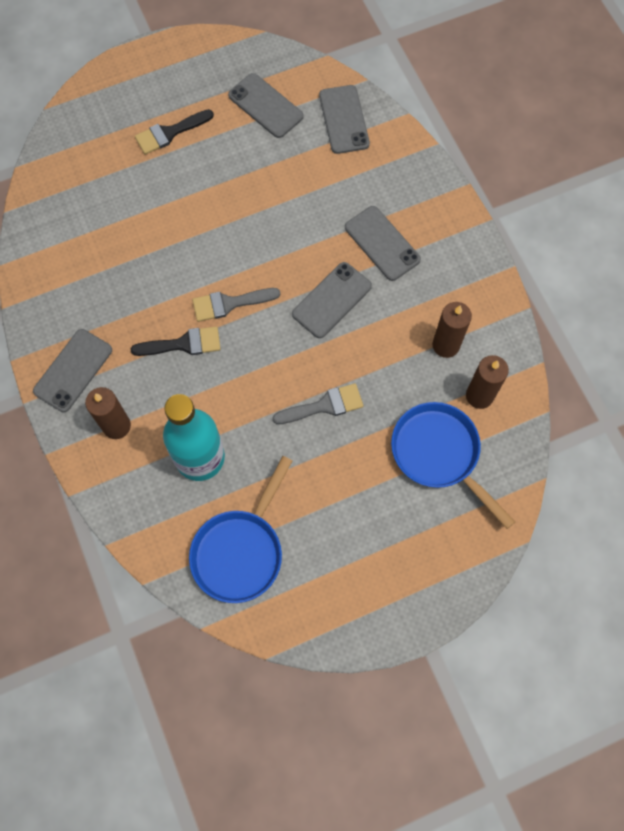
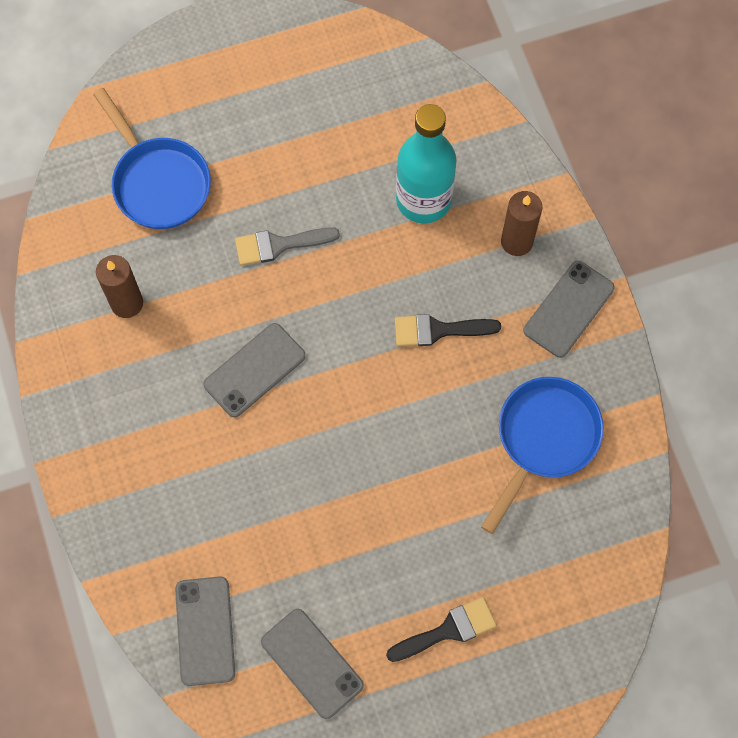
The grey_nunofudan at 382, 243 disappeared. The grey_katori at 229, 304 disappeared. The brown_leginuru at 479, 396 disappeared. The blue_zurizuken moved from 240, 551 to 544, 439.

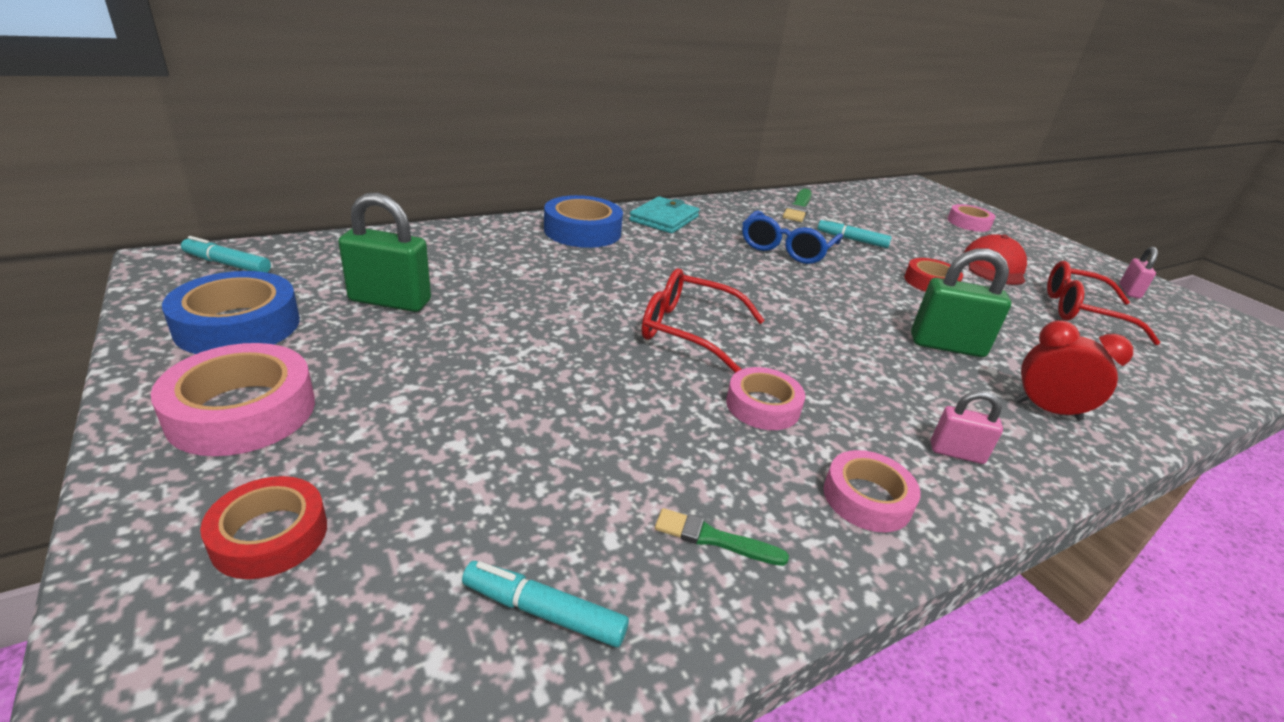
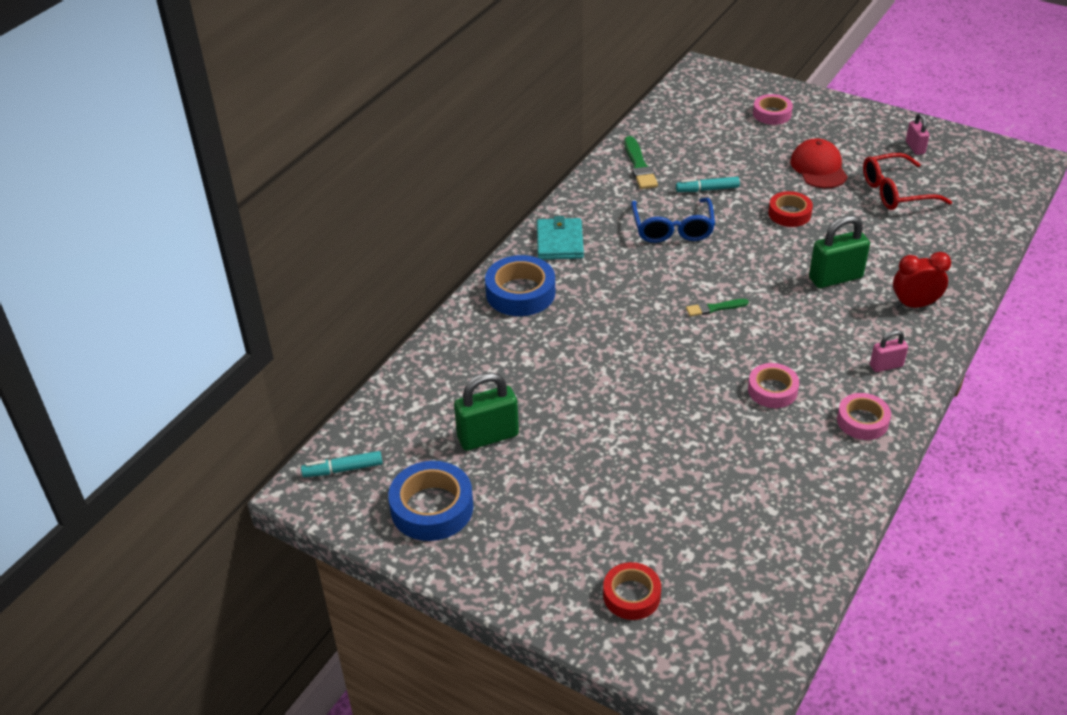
The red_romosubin at 688, 330 disappeared. The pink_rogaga at 242, 411 disappeared. The green_katori moved from 714, 539 to 714, 308. The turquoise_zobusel at 544, 612 disappeared.

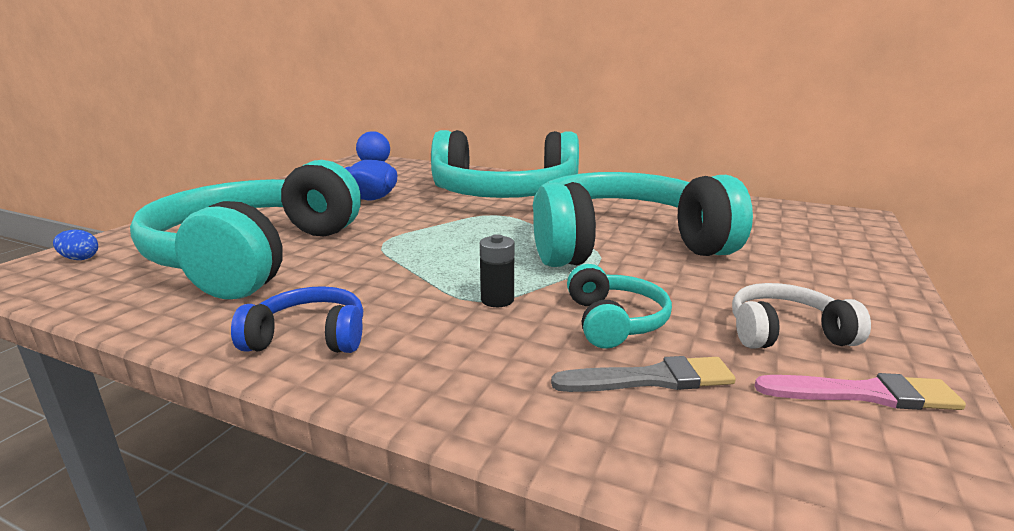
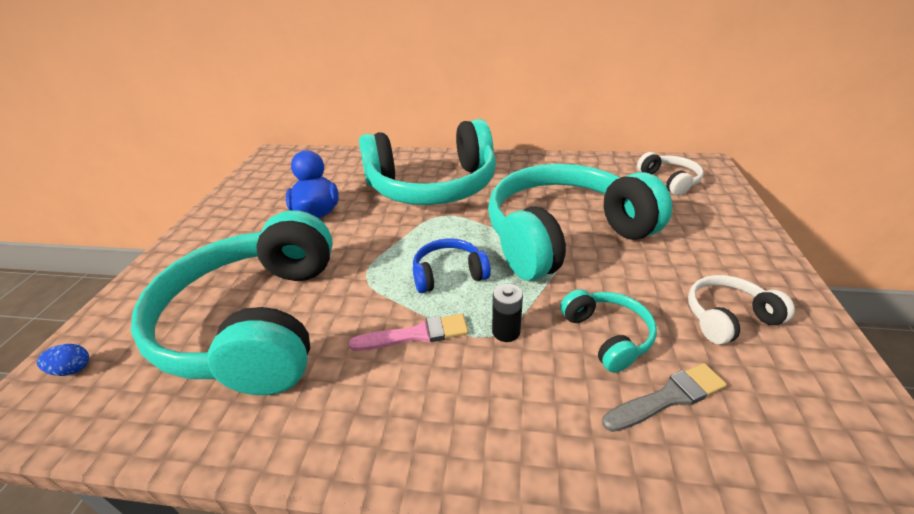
The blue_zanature moved from 309, 337 to 448, 274. The pink_katori moved from 863, 394 to 416, 334. The white_zanature at 669, 181 appeared.

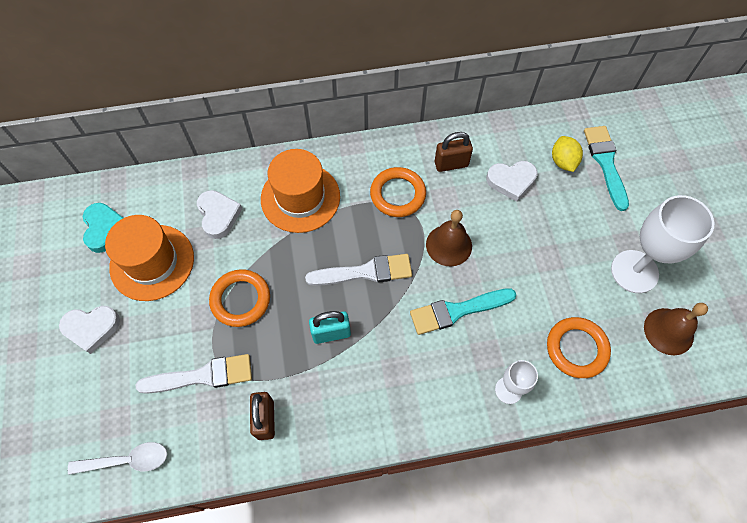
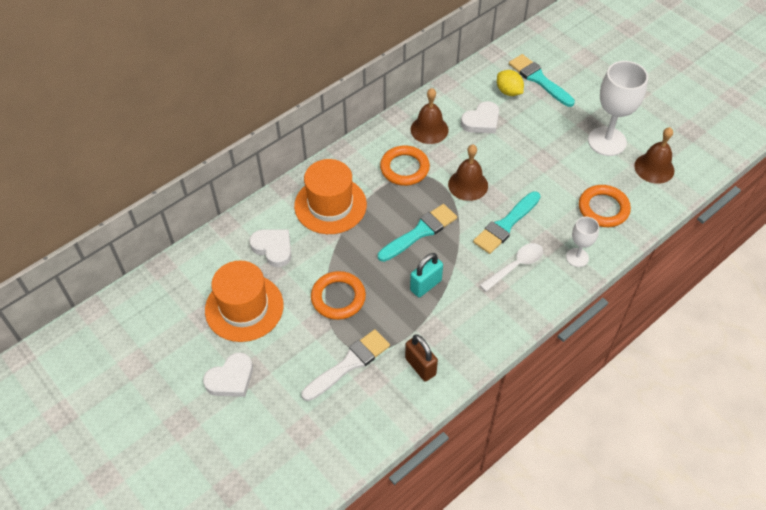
The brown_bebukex at 451, 164 was replaced by the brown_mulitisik at 429, 129. The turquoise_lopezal at 104, 229 disappeared. The white_katori at 365, 272 became the turquoise_katori at 420, 232. The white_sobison moved from 127, 460 to 515, 266.

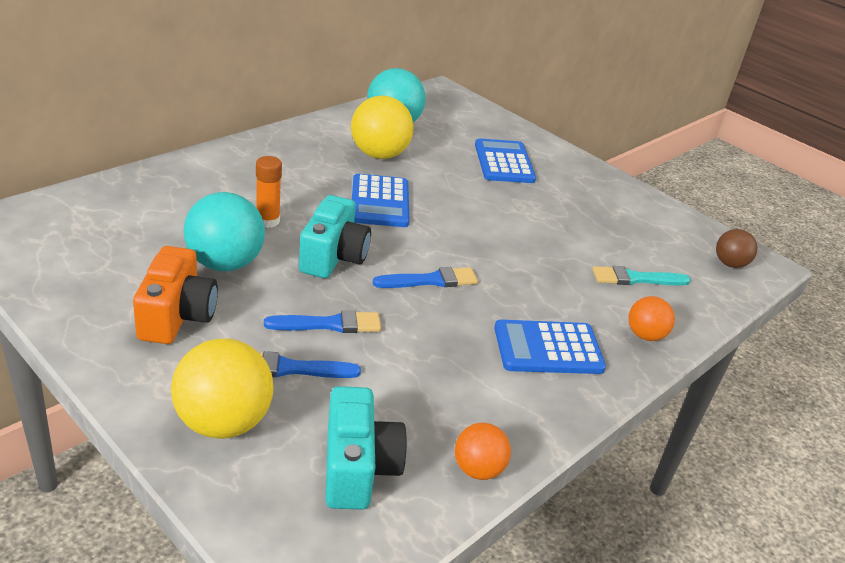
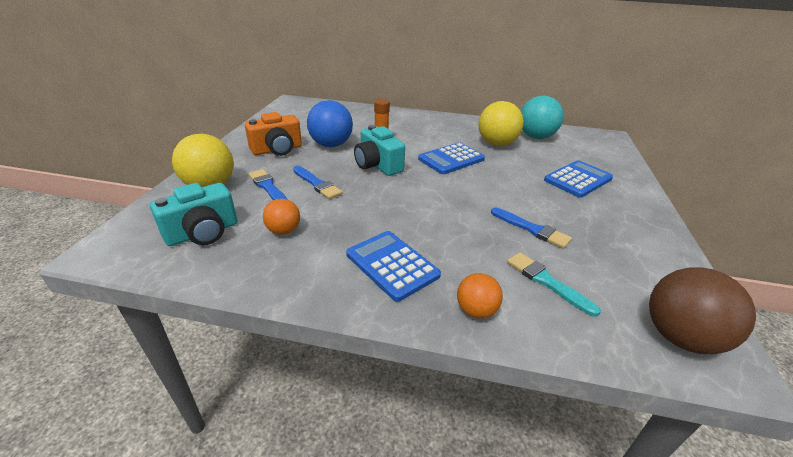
The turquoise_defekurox at 225, 263 became the blue_defekurox at 331, 145. The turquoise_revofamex at 333, 257 turned 75 degrees clockwise. The brown_defekurox at 729, 264 changed to 1.76 times the size. The blue_katori moved from 430, 280 to 532, 229. The orange_defekurox moved from 478, 469 to 284, 231.

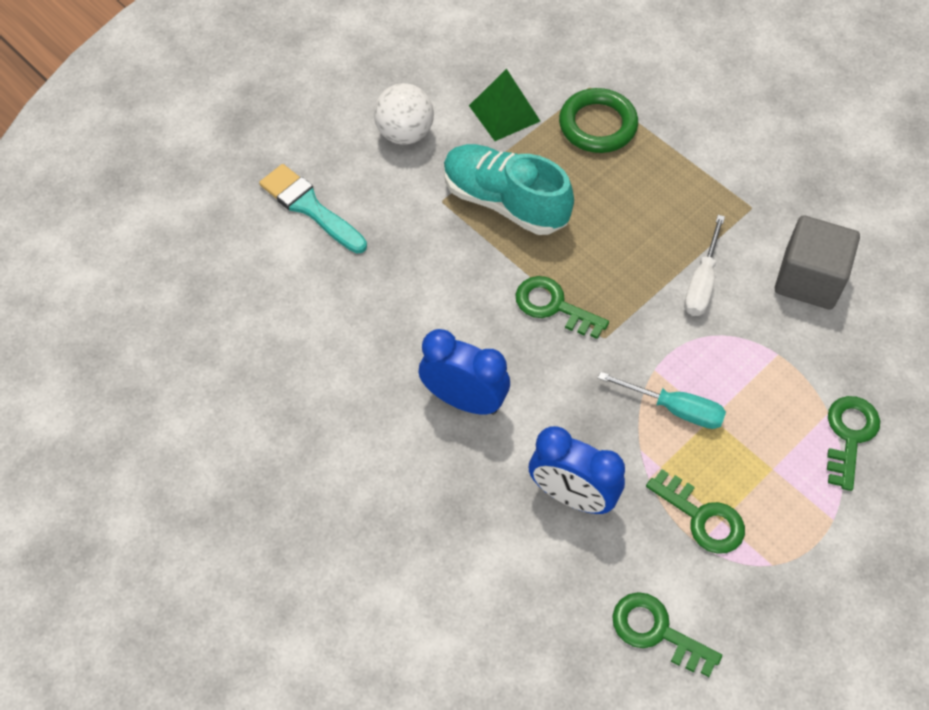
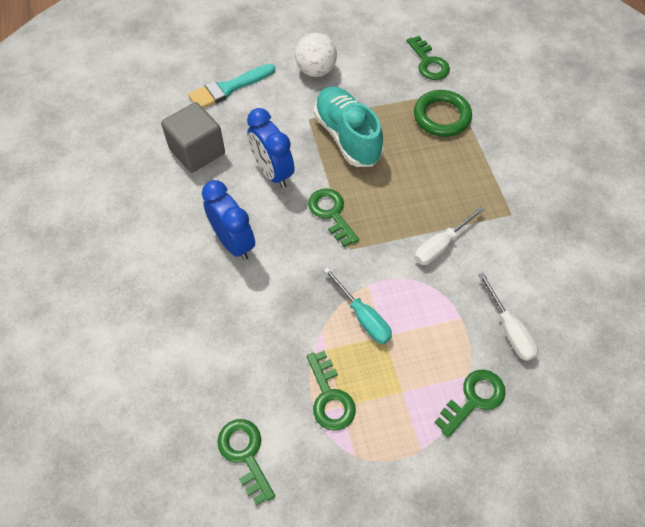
The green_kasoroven at 504, 113 disappeared. The turquoise_katori at 310, 207 turned 105 degrees counterclockwise. The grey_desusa moved from 808, 279 to 197, 151. The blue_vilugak moved from 572, 496 to 272, 172. The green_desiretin at 428, 63 appeared. The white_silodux at 509, 329 appeared.

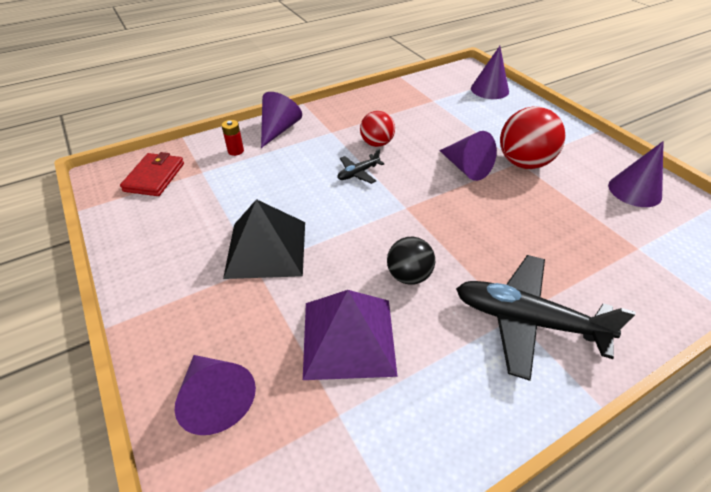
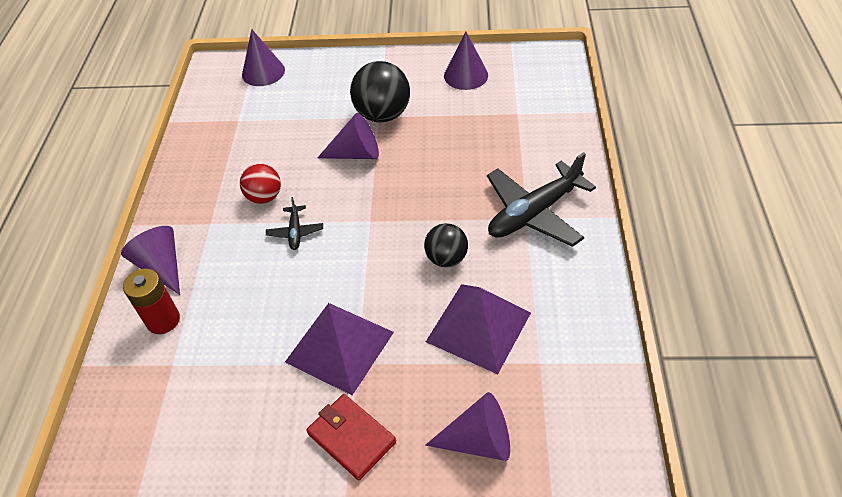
The red_defekurox at 523, 163 became the black_defekurox at 382, 115. The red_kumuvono at 235, 151 changed to 1.64 times the size. The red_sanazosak moved from 155, 177 to 351, 438. The black_kasoroven at 266, 248 became the purple_kasoroven at 339, 346.

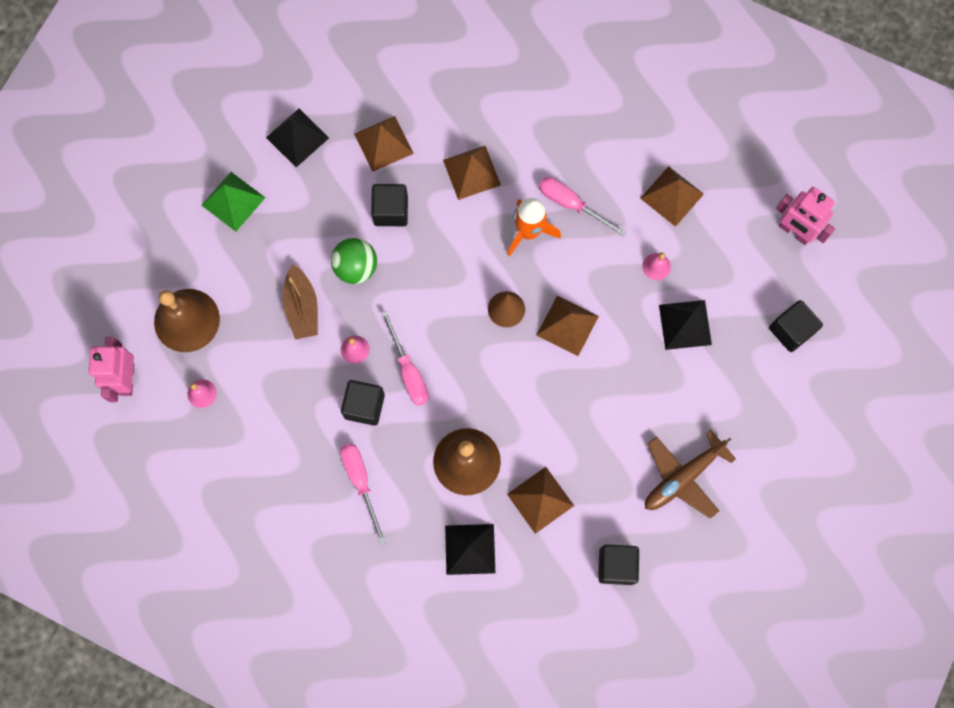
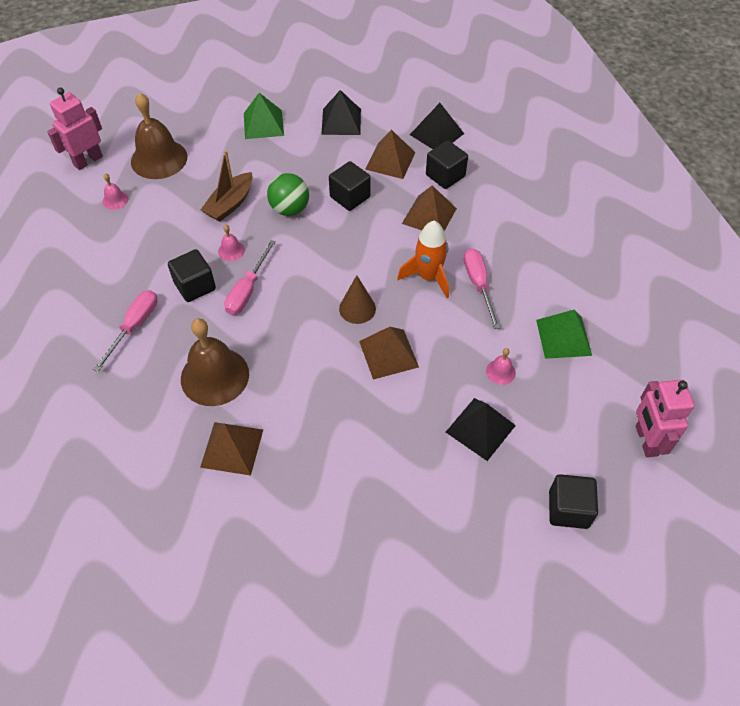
The brown_kasoroven at 672, 196 became the green_kasoroven at 563, 337. The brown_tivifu at 683, 477 disappeared. The black_kasoroven moved from 470, 549 to 437, 134. The black_desusa moved from 616, 566 to 445, 176.

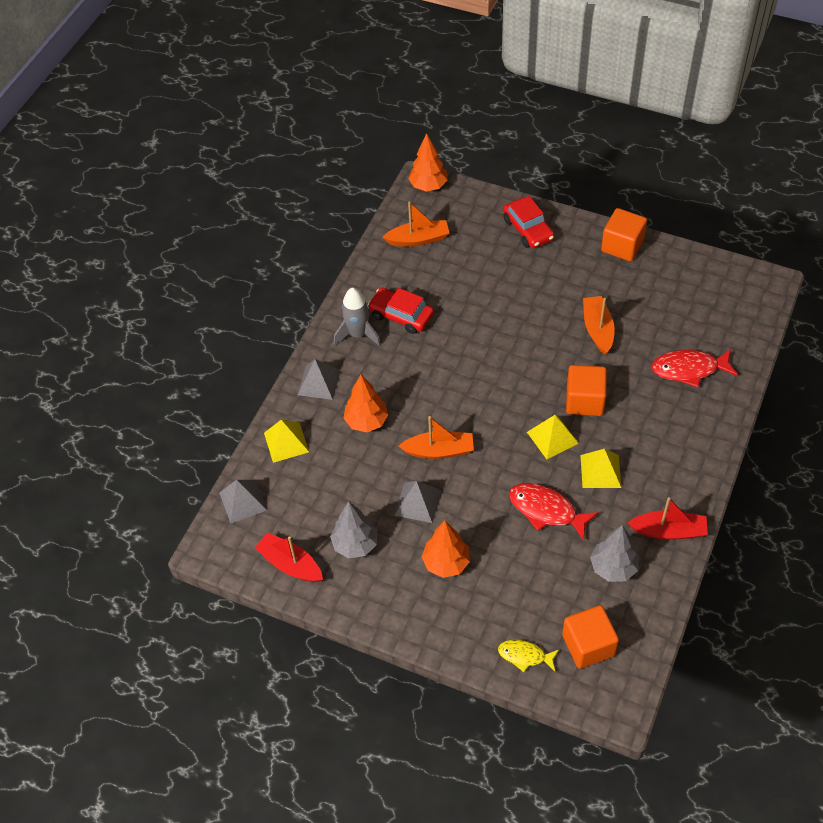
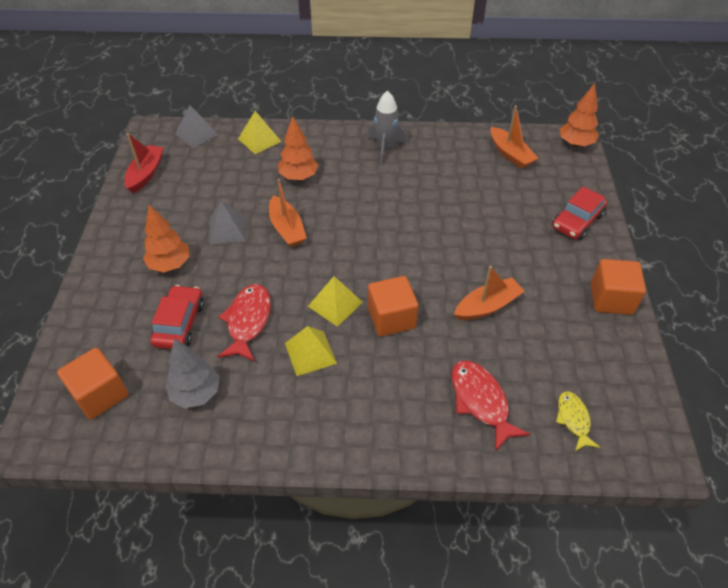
The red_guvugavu moved from 401, 315 to 179, 324. The grey_kasoroven at 319, 382 disappeared. The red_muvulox at 669, 531 disappeared. The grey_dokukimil at 355, 544 disappeared. The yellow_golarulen moved from 525, 656 to 573, 419.

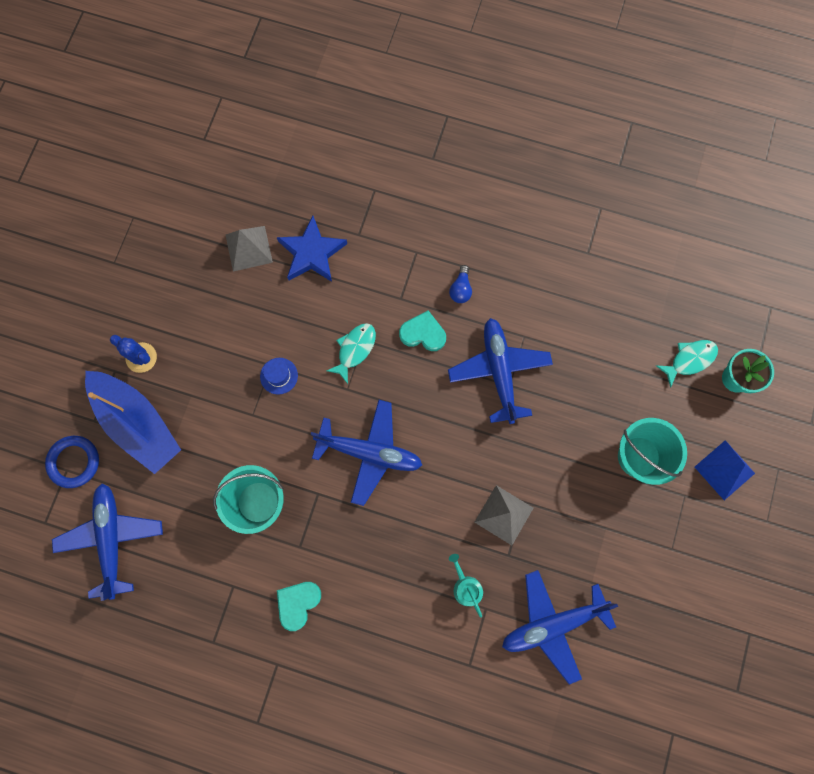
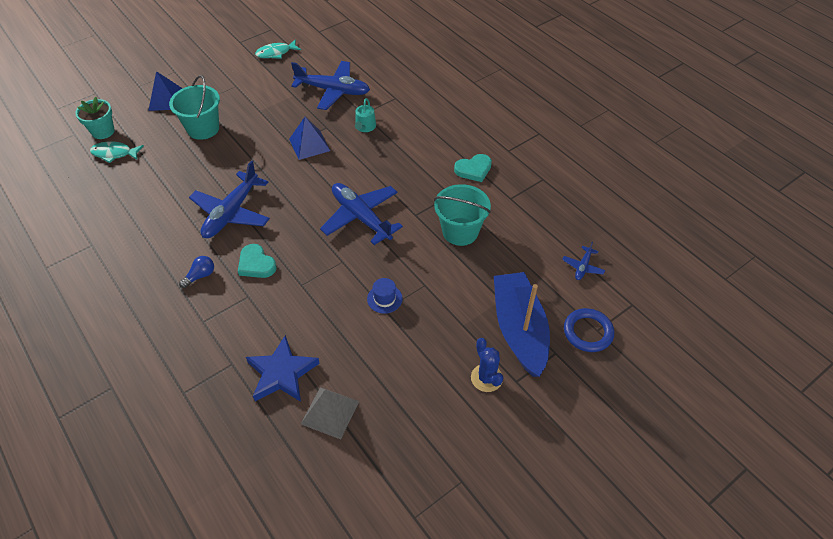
The turquoise_golarulen moved from 355, 350 to 276, 53. The blue_tivifu at 112, 539 changed to 0.46 times the size. The grey_kasoroven at 503, 515 became the blue_kasoroven at 309, 144.

